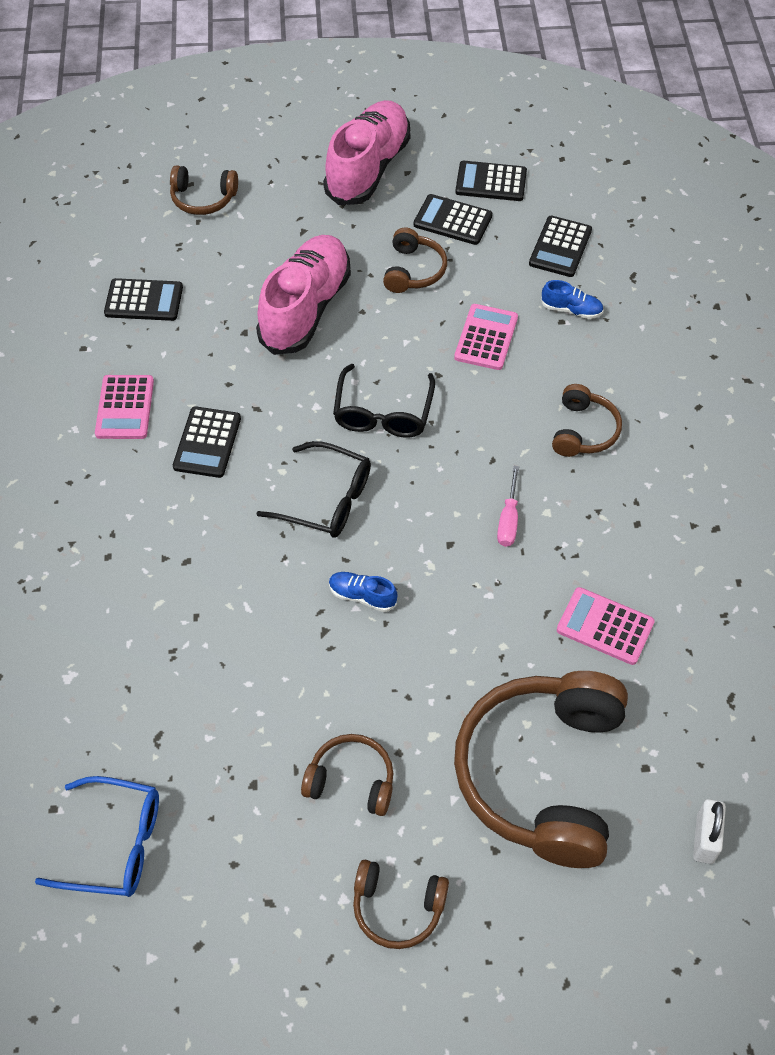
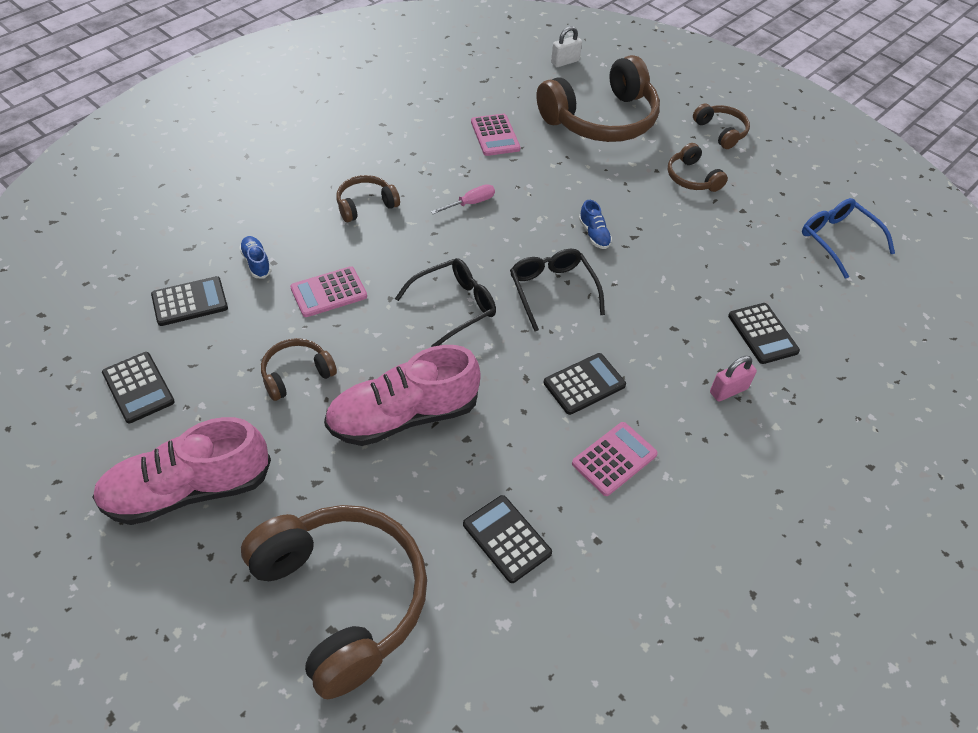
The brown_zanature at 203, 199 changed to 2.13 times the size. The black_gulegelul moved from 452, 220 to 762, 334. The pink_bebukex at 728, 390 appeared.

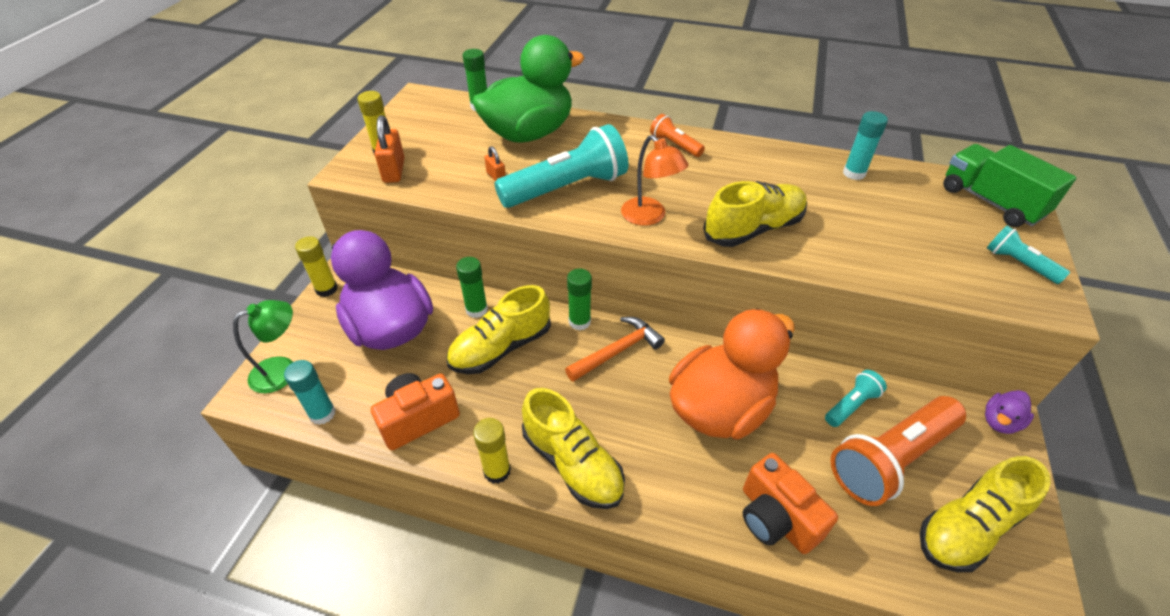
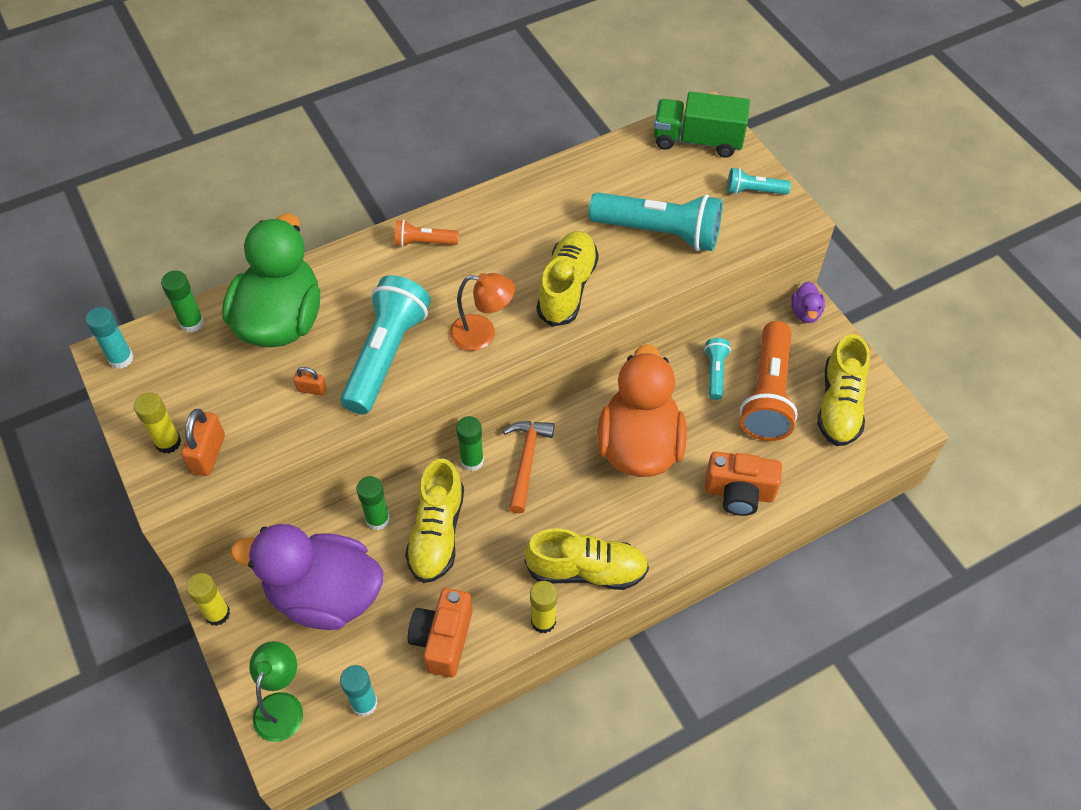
The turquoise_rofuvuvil moved from 854, 173 to 121, 358. The orange_bebukex at 394, 170 turned 60 degrees clockwise. The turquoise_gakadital at 659, 232 appeared.

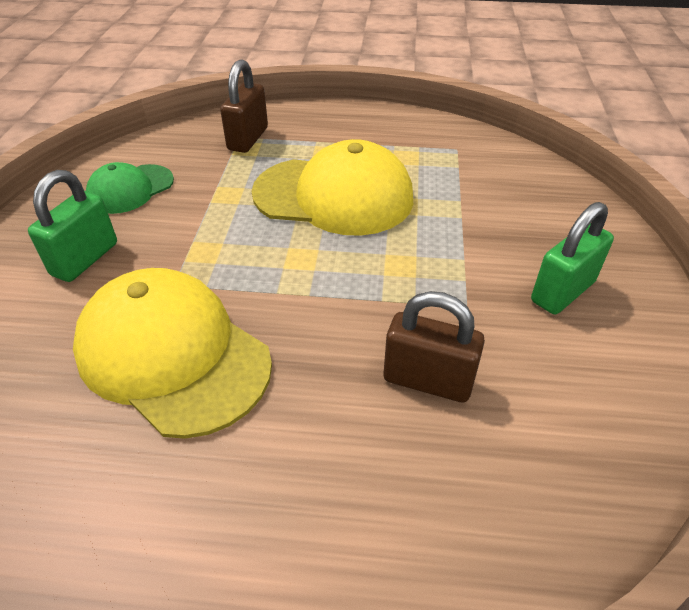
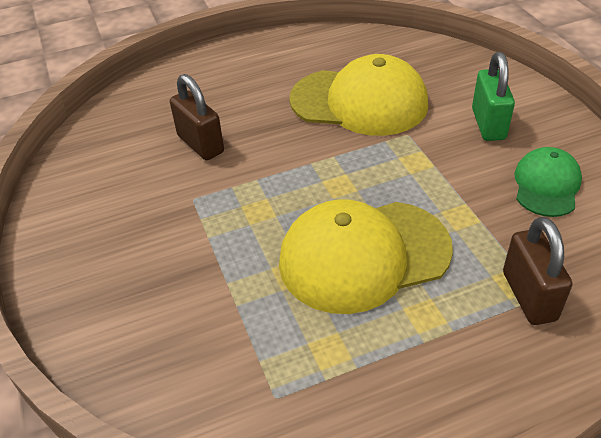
The green_bebukex at 562, 292 disappeared. The brown_bebukex at 428, 380 turned 60 degrees clockwise.

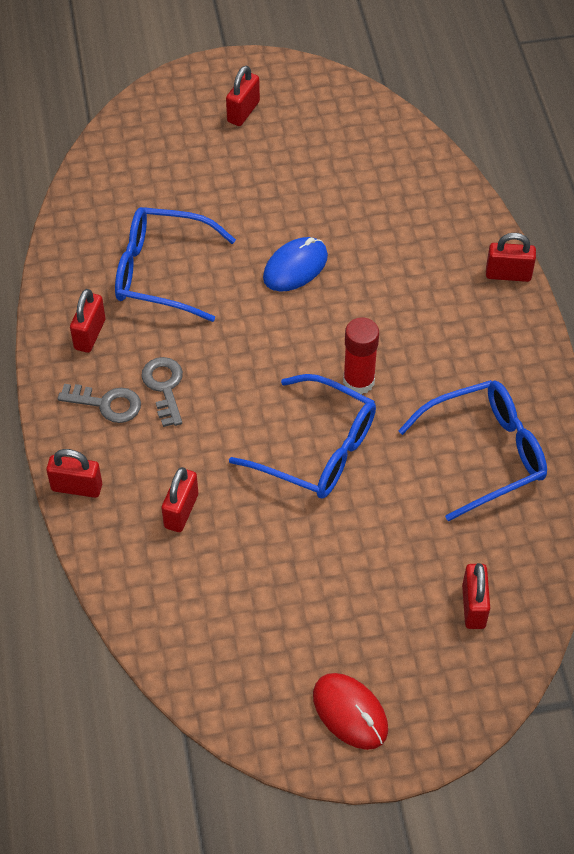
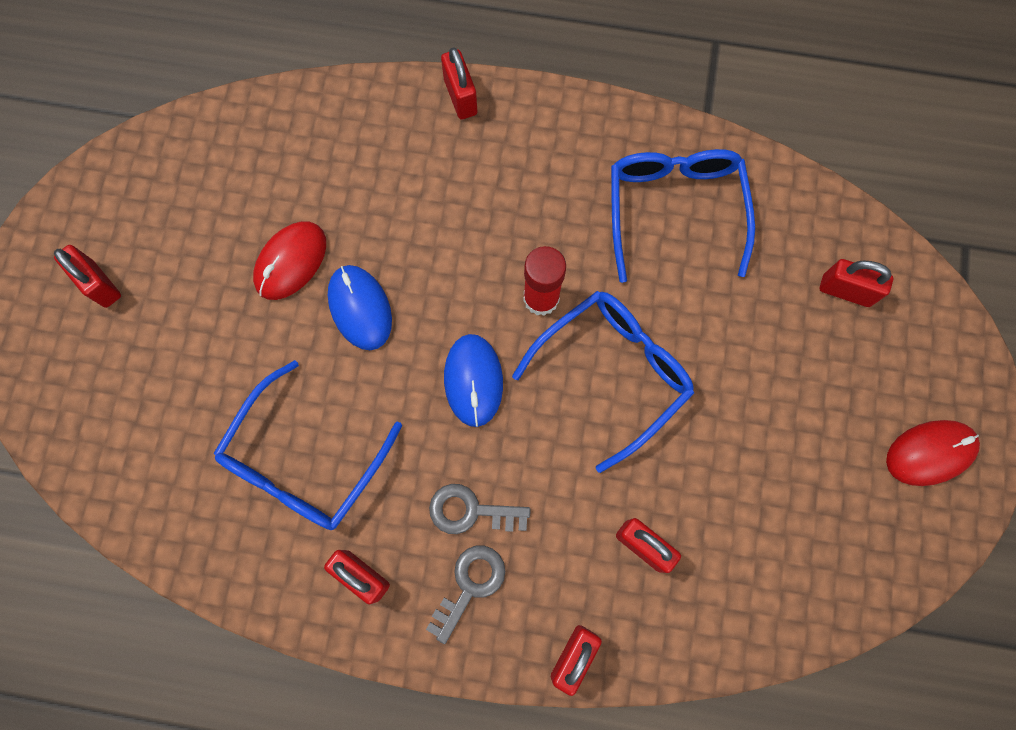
The red_bebukex at 508, 274 turned 45 degrees counterclockwise. The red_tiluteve at 291, 262 appeared. The blue_tiluteve at 473, 380 appeared.

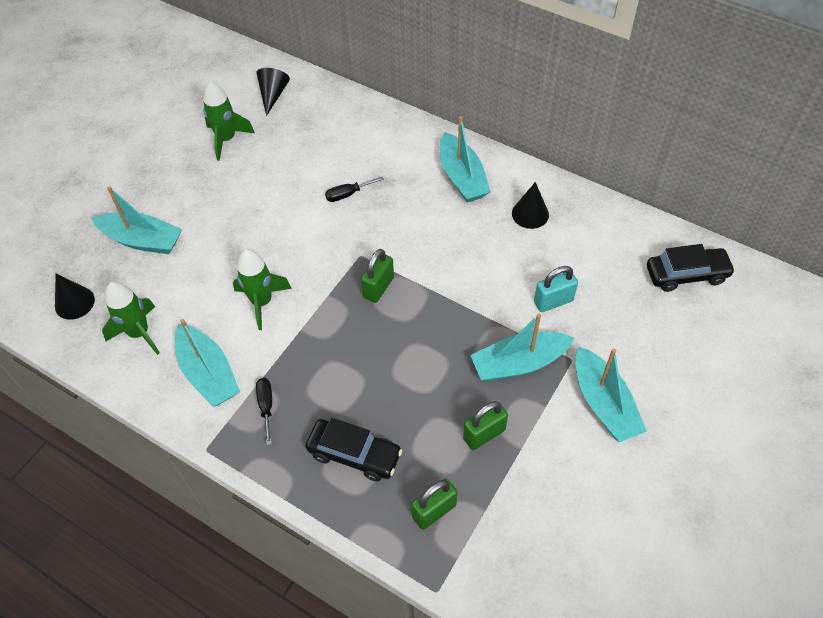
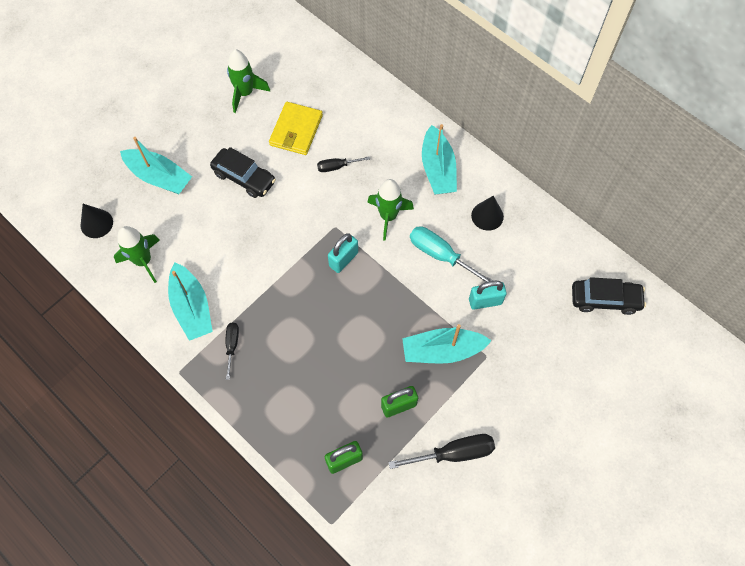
The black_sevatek at 273, 95 disappeared. The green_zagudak moved from 262, 302 to 388, 216. The green_bebukex at 378, 287 became the turquoise_bebukex at 343, 259. The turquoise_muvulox at 603, 403 disappeared. The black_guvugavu moved from 354, 454 to 244, 177. The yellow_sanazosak at 296, 130 appeared. The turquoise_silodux at 440, 255 appeared. The black_silodux at 454, 453 appeared.

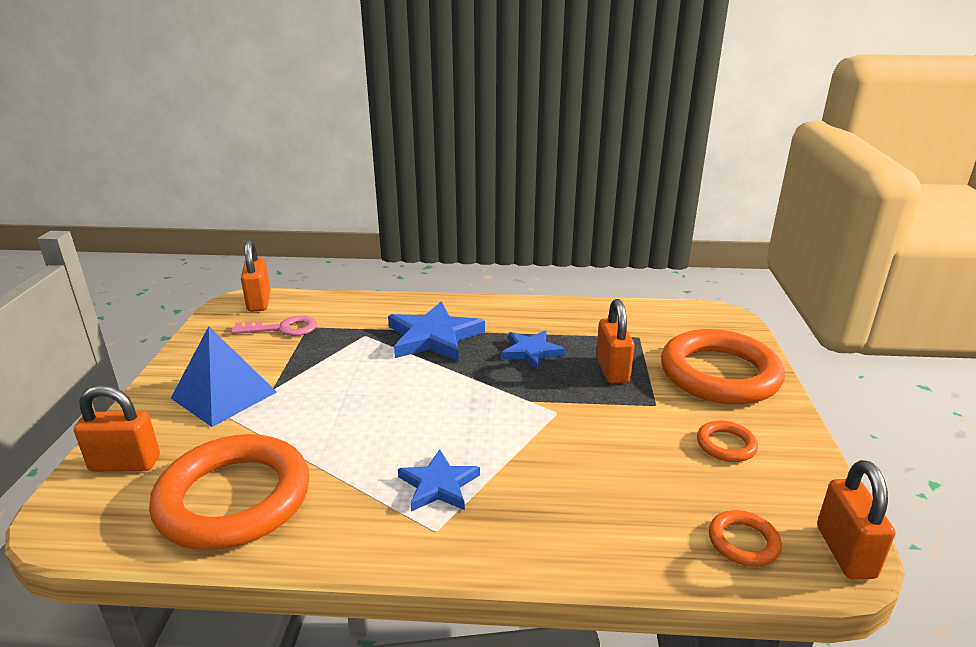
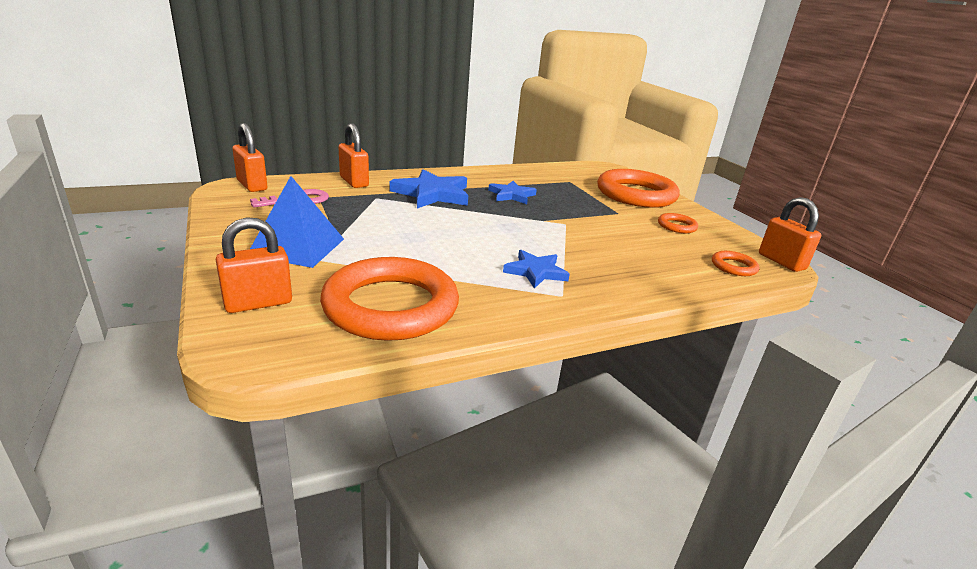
The orange_bebukex moved from 612, 370 to 354, 182.

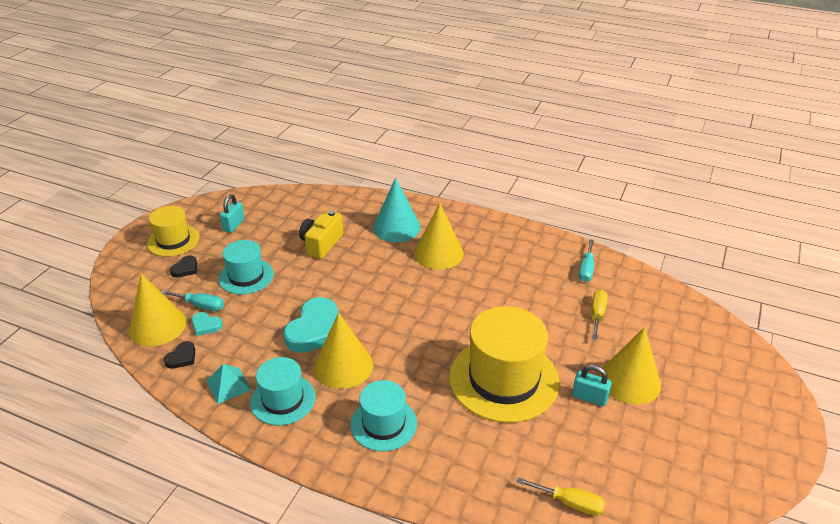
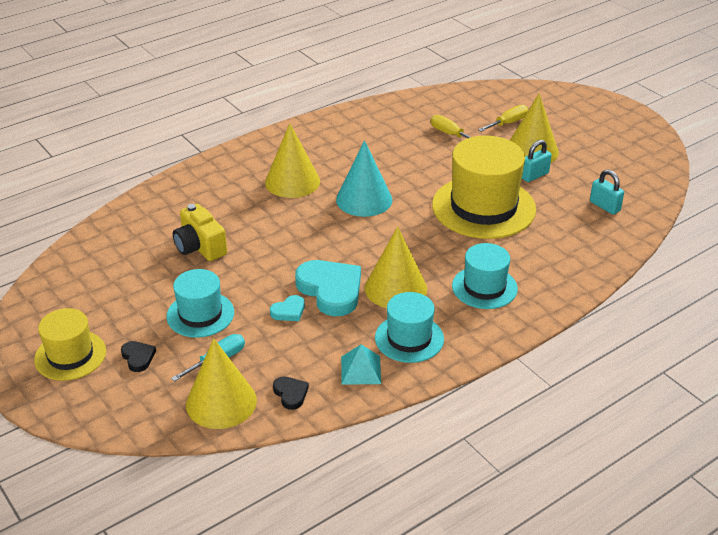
The turquoise_sevatek moved from 396, 227 to 364, 199. The turquoise_bebukex moved from 234, 225 to 604, 206. The turquoise_silodux at 586, 269 disappeared. The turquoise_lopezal moved from 206, 325 to 289, 311. The yellow_silodux moved from 570, 503 to 508, 123.

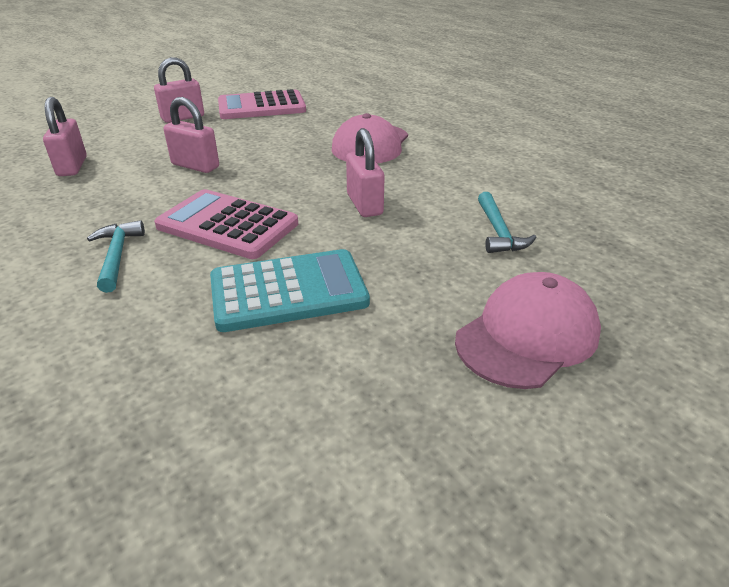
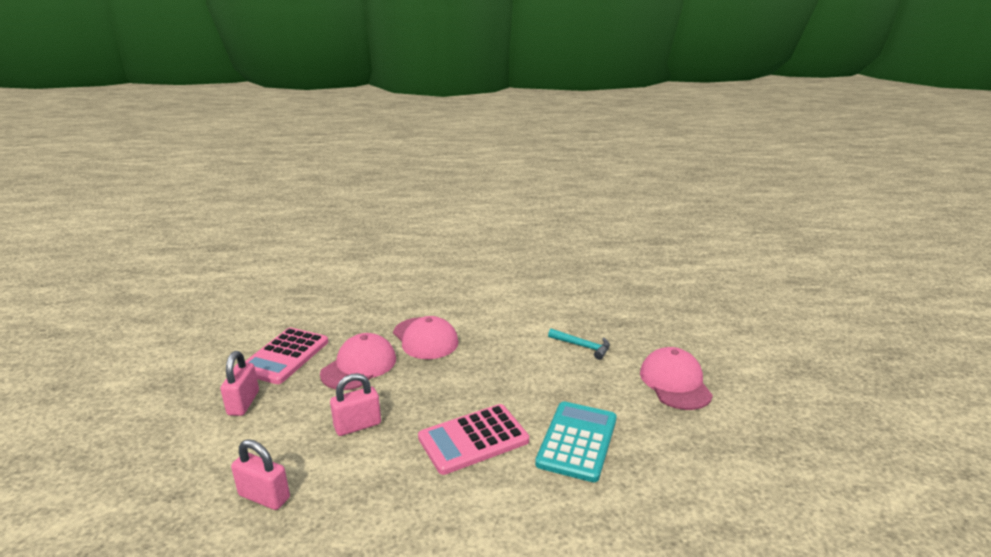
The pink_bebukex at 364, 204 disappeared. The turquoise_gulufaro at 117, 256 disappeared. The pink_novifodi at 359, 366 appeared.

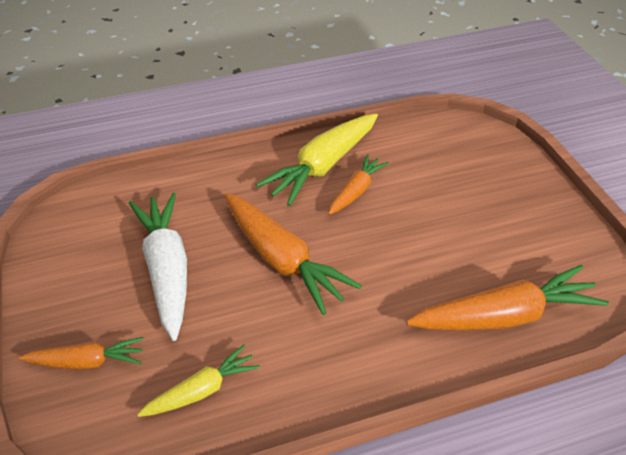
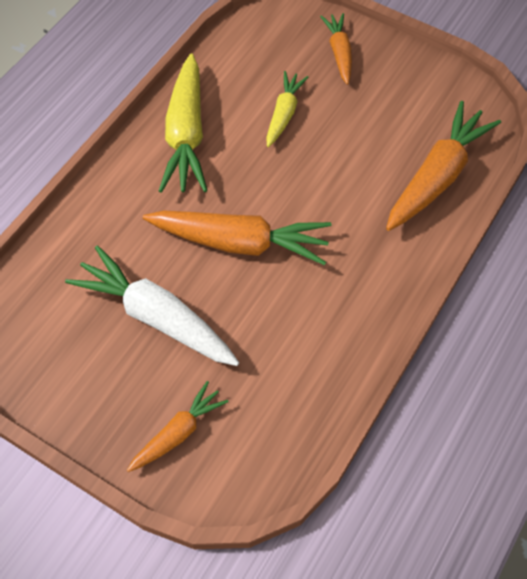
The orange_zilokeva moved from 356, 191 to 339, 53. The yellow_zilokeva moved from 202, 390 to 284, 113.

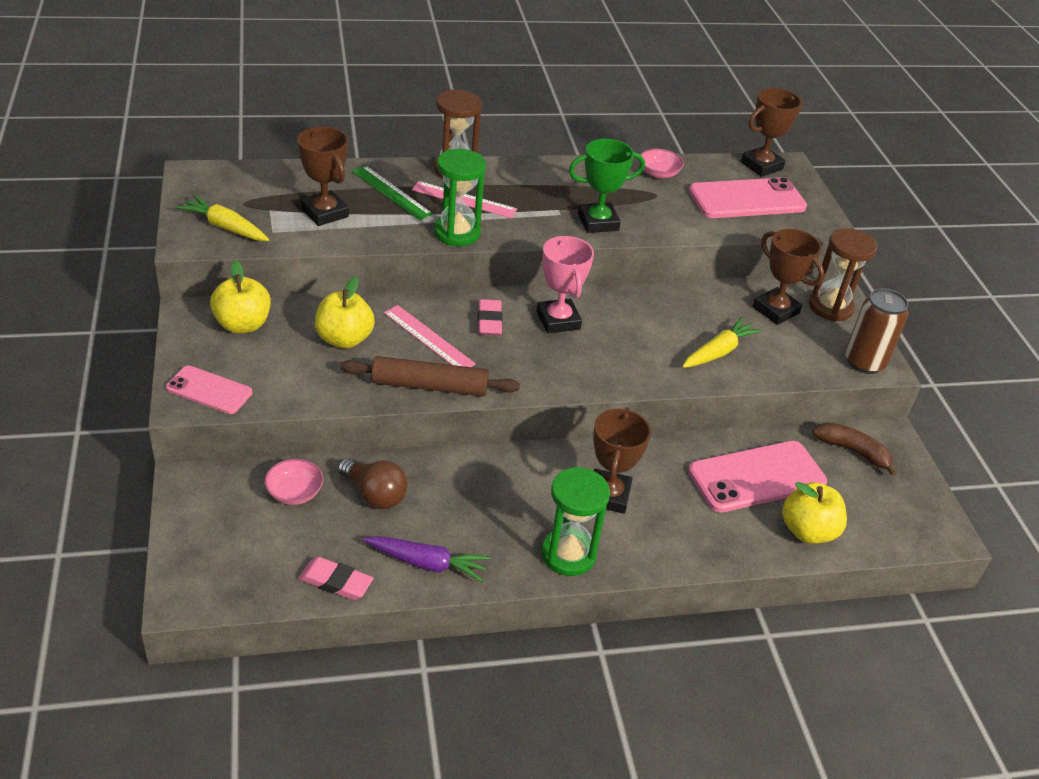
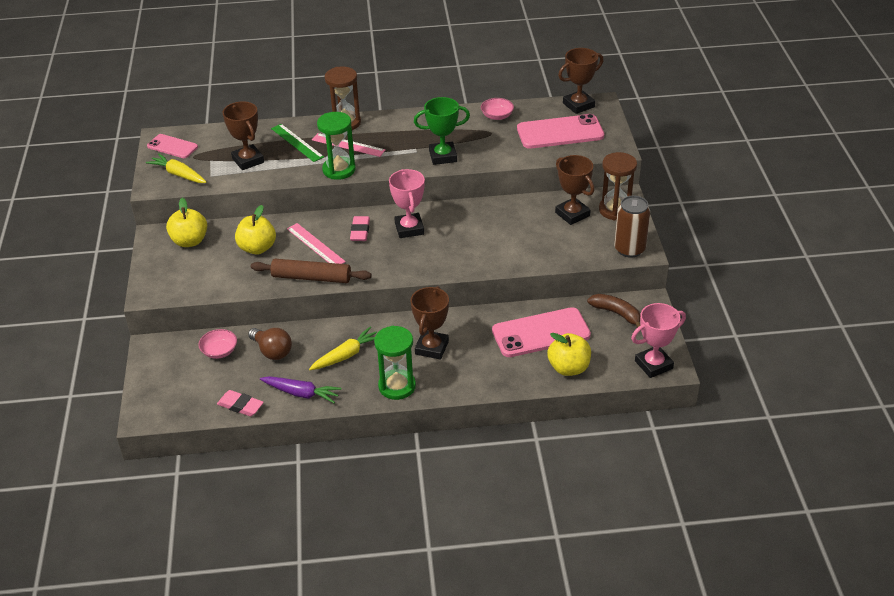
The yellow_zilokeva moved from 718, 352 to 346, 355. The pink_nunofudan moved from 209, 390 to 172, 146. The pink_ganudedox at 653, 365 appeared.

